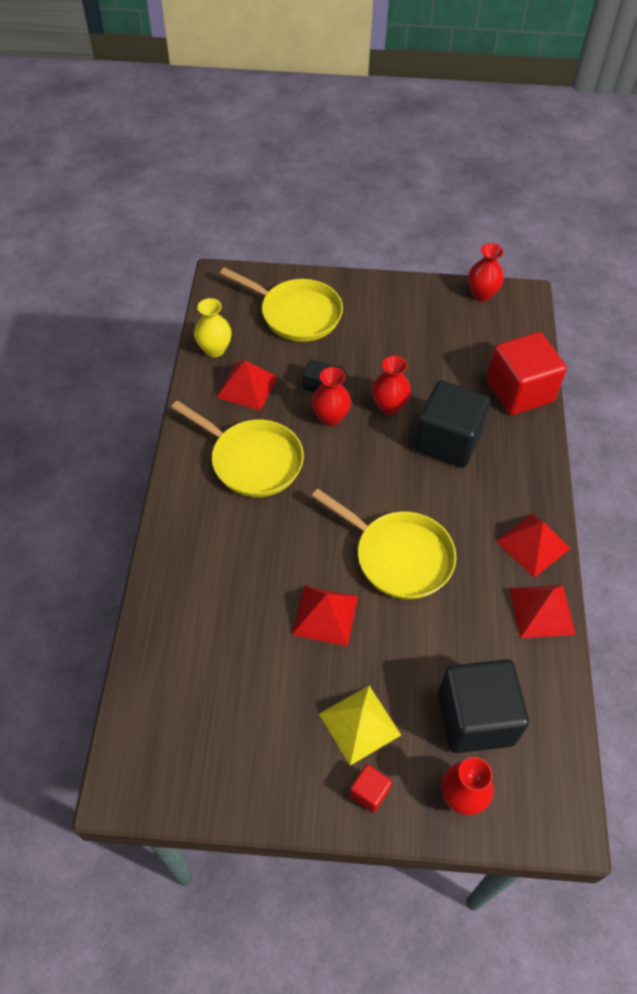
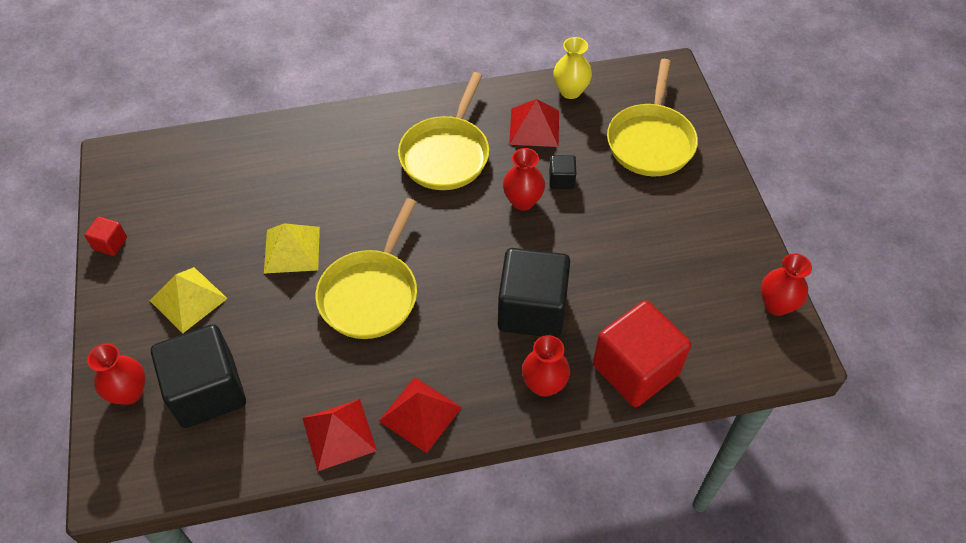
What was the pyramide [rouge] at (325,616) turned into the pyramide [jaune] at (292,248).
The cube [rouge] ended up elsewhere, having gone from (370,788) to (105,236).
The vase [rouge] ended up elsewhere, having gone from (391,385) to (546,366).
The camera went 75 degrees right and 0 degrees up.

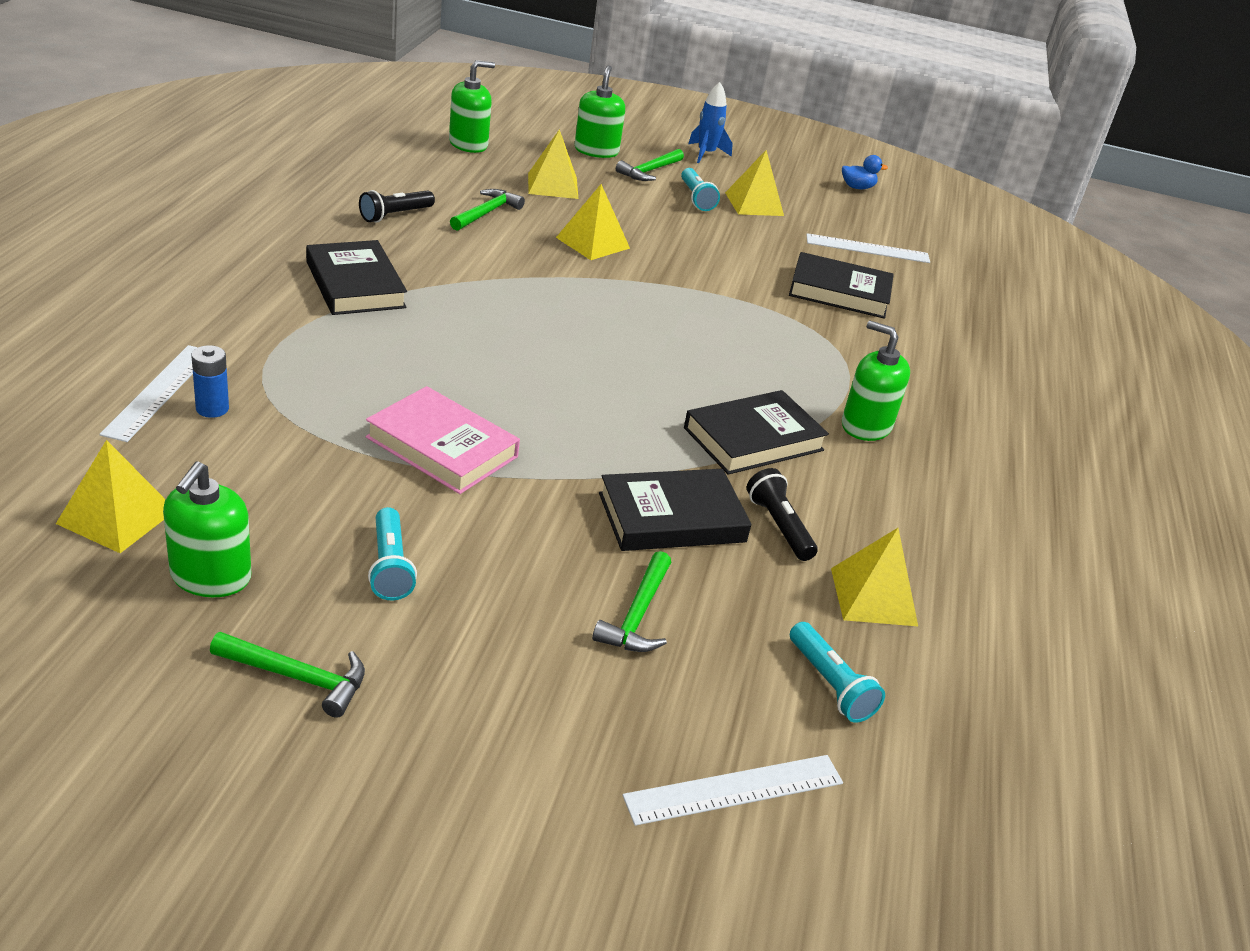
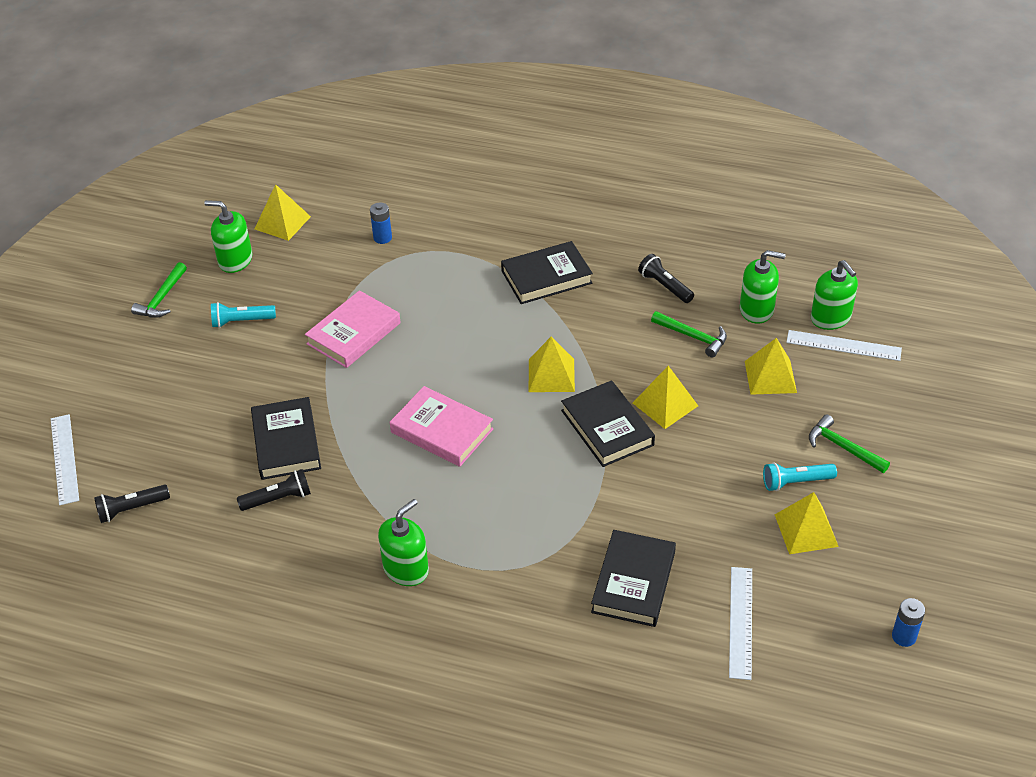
The règle [blanc] ended up elsewhere, having gone from (148,393) to (844,345).
The distributeur de savon [vert] ended up elsewhere, having gone from (600,111) to (763,287).
The second view lost the marteau [vert] at (631,601).
The livre [noir] ended up elsewhere, having gone from (756,432) to (608,423).
The second view lost the fusée [bleu] at (711,122).
What was the lampe de poche [turquoise] at (837,672) turned into the lampe de poche [noir] at (132,503).
The pyramide [jaune] ended up elsewhere, having gone from (874,577) to (552,364).
Where the canard [bleu] stood at (865,172), the pile [bleu] came to stand at (908,622).
The second view gained the livre [rose] at (441,426).
The camera went 100 degrees right and 10 degrees up.

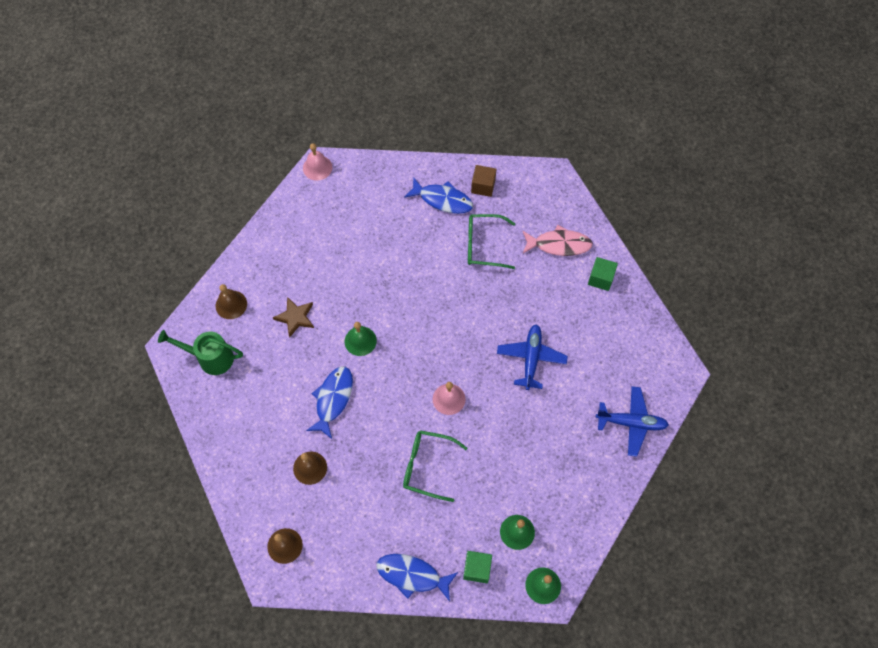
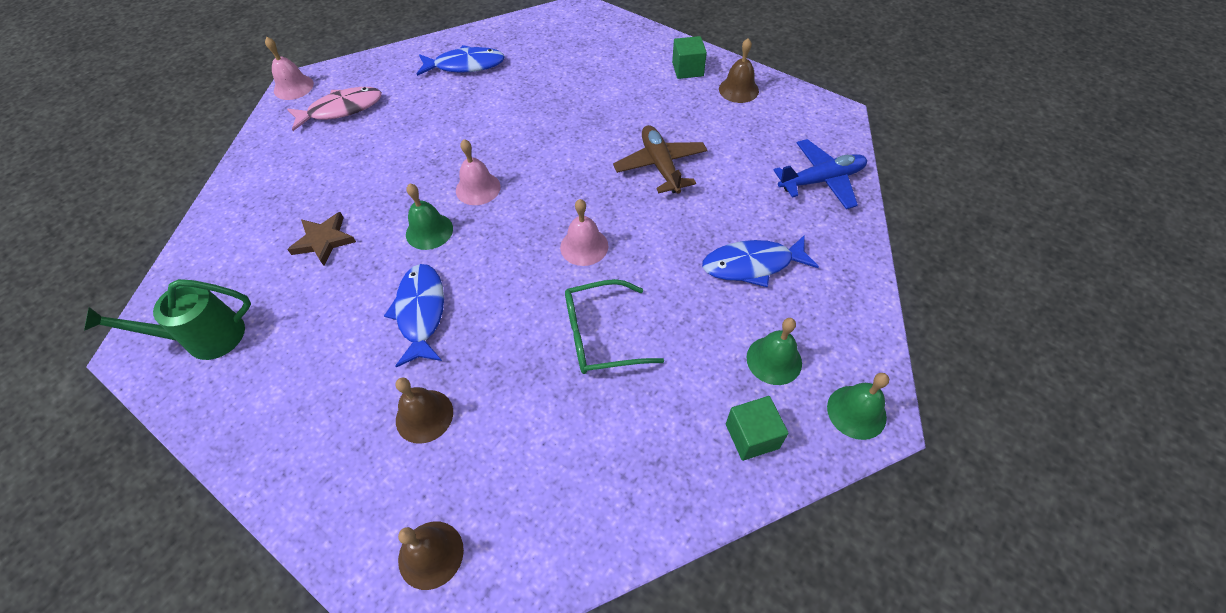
The cloche [marron] ended up elsewhere, having gone from (231,301) to (739,70).
The poisson [bleu] ended up elsewhere, having gone from (417,577) to (760,261).
The second view lost the lunettes [vert] at (491,241).
The second view lost the cube [marron] at (484,181).
What was the avion [bleu] at (532,357) turned into the avion [marron] at (660,159).
The poisson [rose] ended up elsewhere, having gone from (558,240) to (334,109).
The second view gained the cloche [rose] at (478,172).
The camera went 25 degrees left and 10 degrees down.

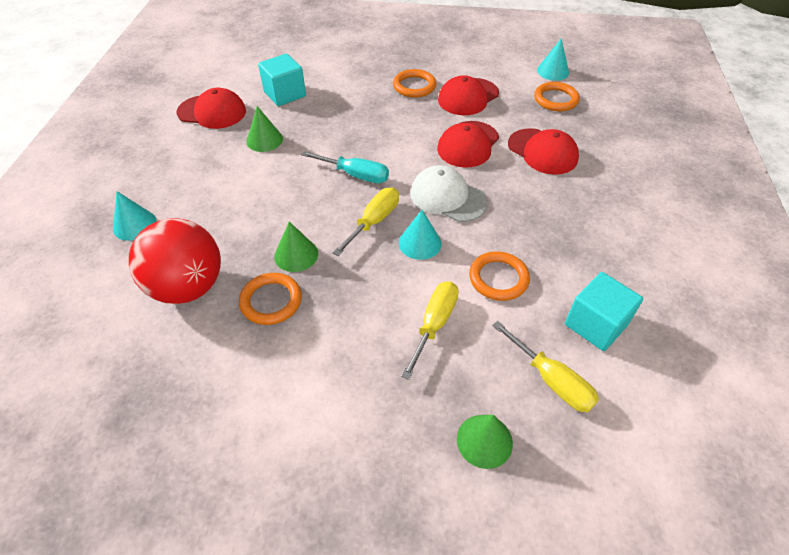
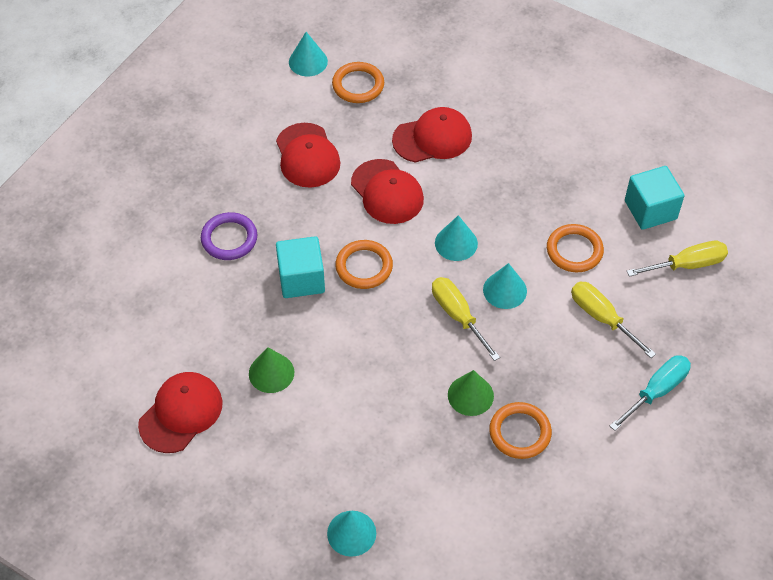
The second view lost the balle [rouge] at (175,261).
The cube [turquoise] ended up elsewhere, having gone from (282,80) to (300,267).
The tournevis [turquoise] ended up elsewhere, having gone from (345,167) to (650,393).
The anneau [orange] ended up elsewhere, having gone from (414,83) to (364,264).
Where the casquette [blanc] stood at (449,193), the cône [turquoise] came to stand at (456,238).
The second view lost the cône [vert] at (485,442).
The second view gained the anneau [violet] at (229,236).
The camera went 65 degrees left and 5 degrees up.

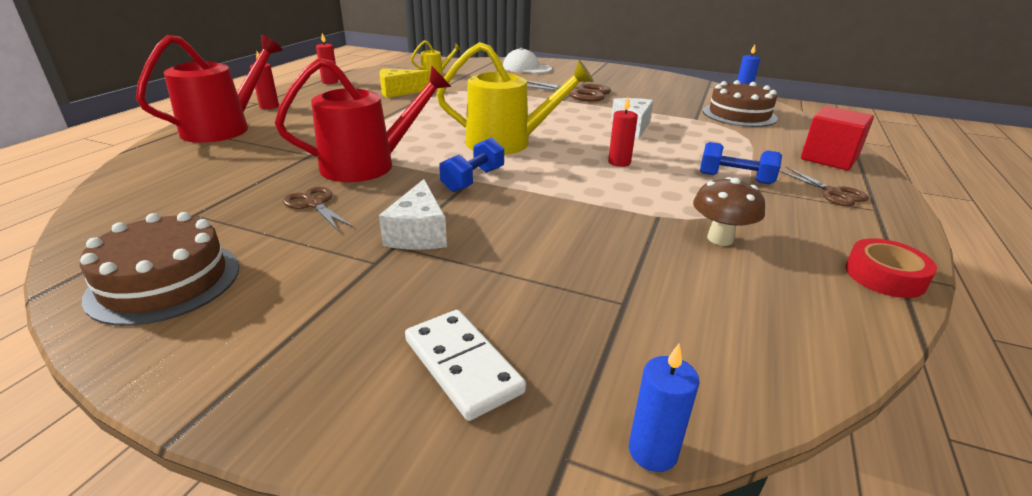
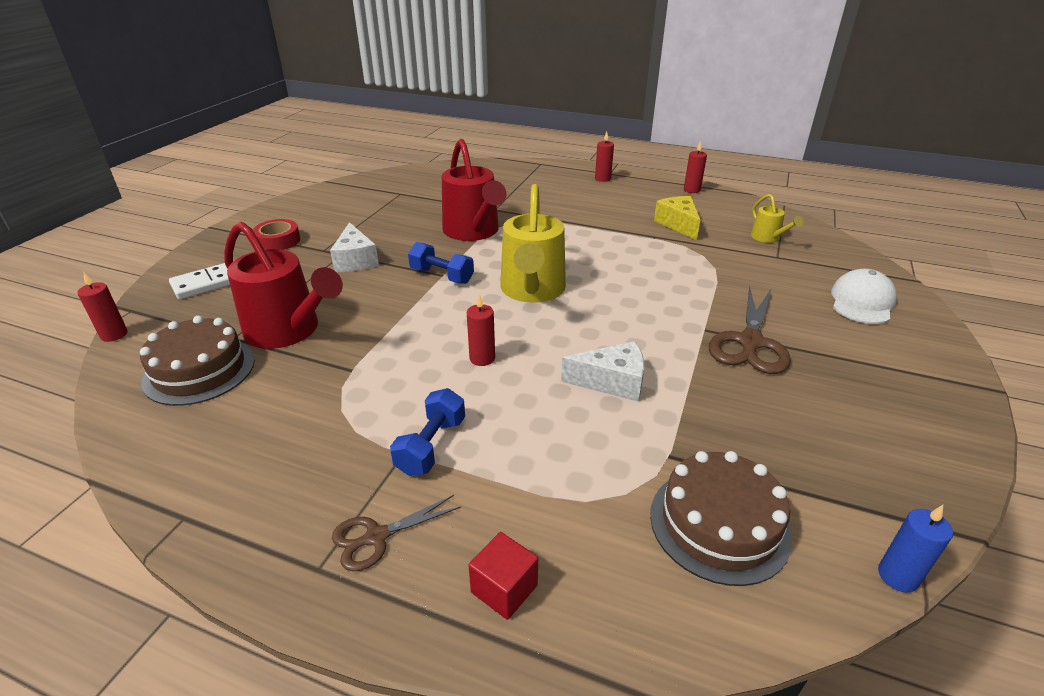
The gâteau [marron] ended up elsewhere, having gone from (159,269) to (197,361).
The arrosoir [rouge] ended up elsewhere, having gone from (209,89) to (283,285).
The second view lost the ciseaux [marron] at (318,208).
The fromage [blanc] at (413,214) ended up facing another way, 105 degrees counterclockwise from before.
What was the bougie [bleu] at (664,408) turned into the bougie [rouge] at (103,307).
The second view lost the champignon [marron] at (729,211).
The size of the cube [rouge] at (837,138) changed by a factor of 0.62.
The ruban adhésif [rouge] ended up elsewhere, having gone from (891,268) to (276,234).
The camera went 90 degrees right and 5 degrees up.

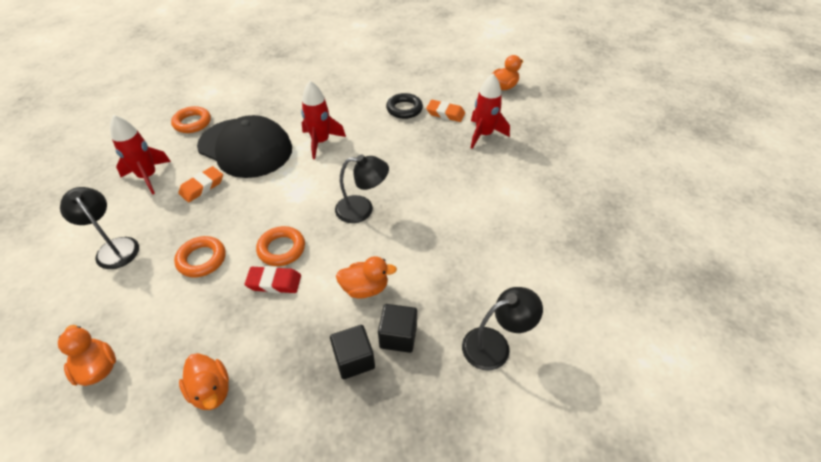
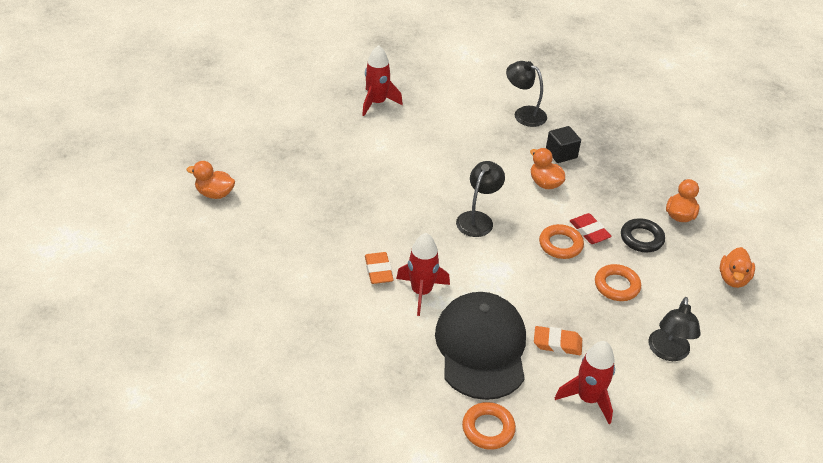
The second view lost the cube [noir] at (352,352).
The lampe [noir] at (362,189) ended up facing another way, 60 degrees clockwise from before.
The anneau [noir] ended up elsewhere, having gone from (404,106) to (643,235).
The gomme [orange] ended up elsewhere, having gone from (445,111) to (379,268).
The fusée [rouge] ended up elsewhere, having gone from (490,111) to (382,80).
The camera went 125 degrees left and 5 degrees down.

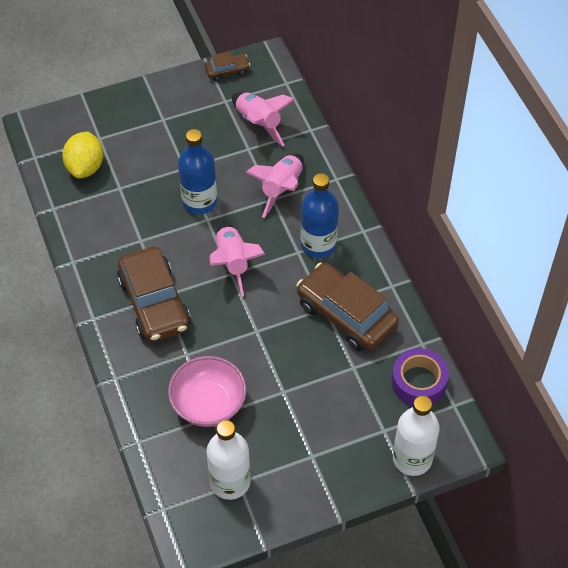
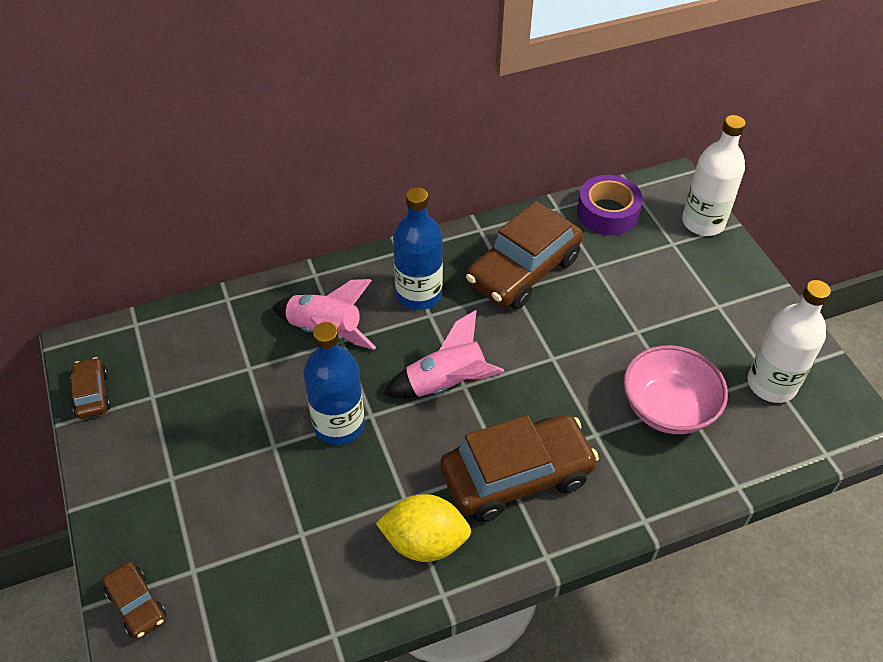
The citron [jaune] ended up elsewhere, having gone from (82,154) to (423,528).
The second view lost the fusée [rose] at (263,119).
The second view gained the voiture [marron] at (134,600).
The camera went 90 degrees left and 5 degrees down.

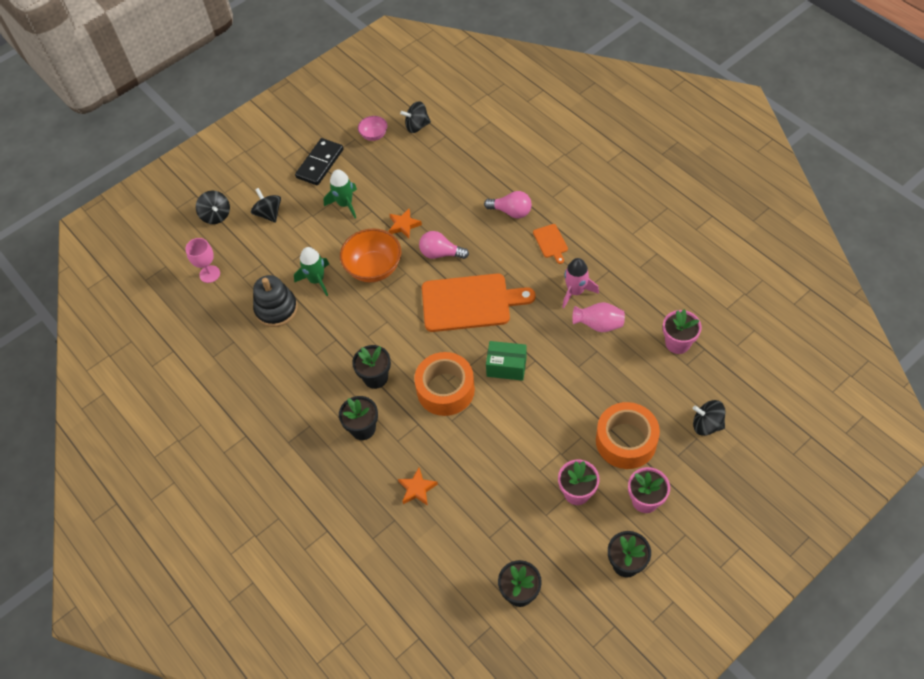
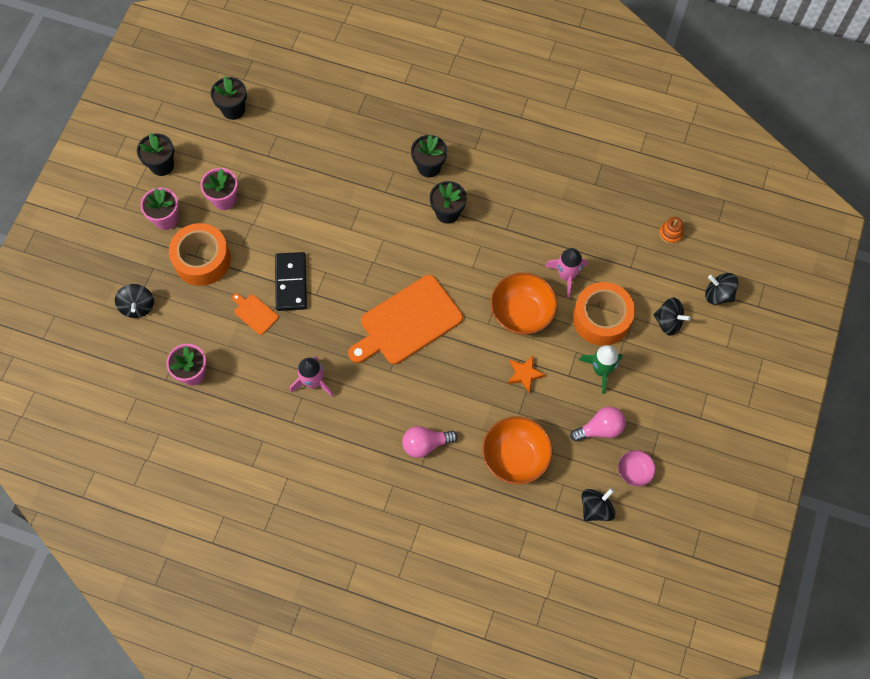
Where the verre à pied [rose] stood at (202,260), the jouet à empiler [orange] came to stand at (671,230).
The second view lost the jouet à empiler [noir] at (275,301).
What was the fusée [vert] at (311,271) turned into the fusée [rose] at (566,273).
The domino [noir] ended up elsewhere, having gone from (319,161) to (291,281).
The second view lost the étoile [orange] at (418,487).
The ruban adhésif [orange] ended up elsewhere, having gone from (444,384) to (604,314).
The ampoule [rose] ended up elsewhere, having gone from (444,245) to (598,424).
The second view lost the boîte [vert] at (506,361).
The planche à découper [orange] ended up elsewhere, having gone from (550,244) to (255,314).
The second view lost the vase [rose] at (598,317).
The toupie [noir] at (709,418) ended up facing another way, 90 degrees clockwise from before.
The second view gained the bol [orange] at (517,450).
The camera went 145 degrees right and 10 degrees up.

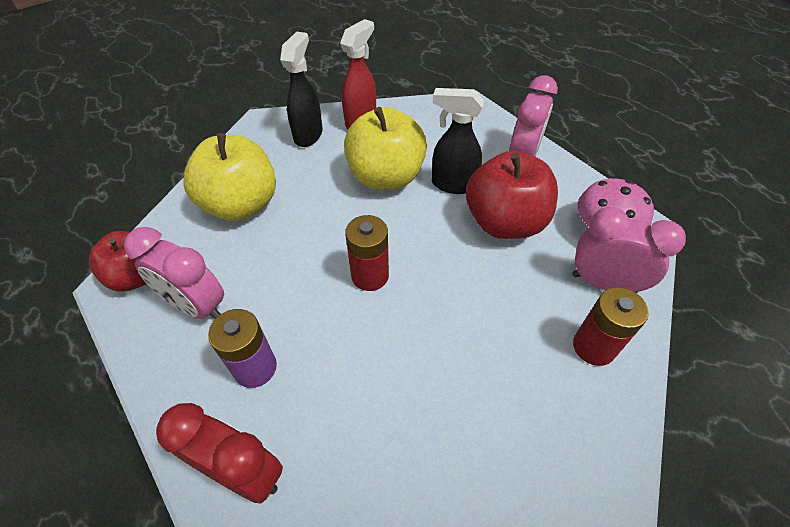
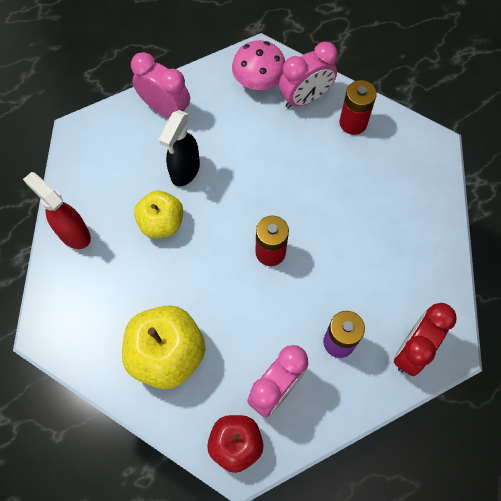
The second view lost the vaporisateur [noir] at (301,89).
The size of the pomme [jaune] at (385,148) changed by a factor of 0.65.
The second view lost the pomme [rouge] at (512,195).
The réveil [rose] at (629,250) ended up facing another way, 150 degrees counterclockwise from before.
The camera went 80 degrees left and 15 degrees up.

